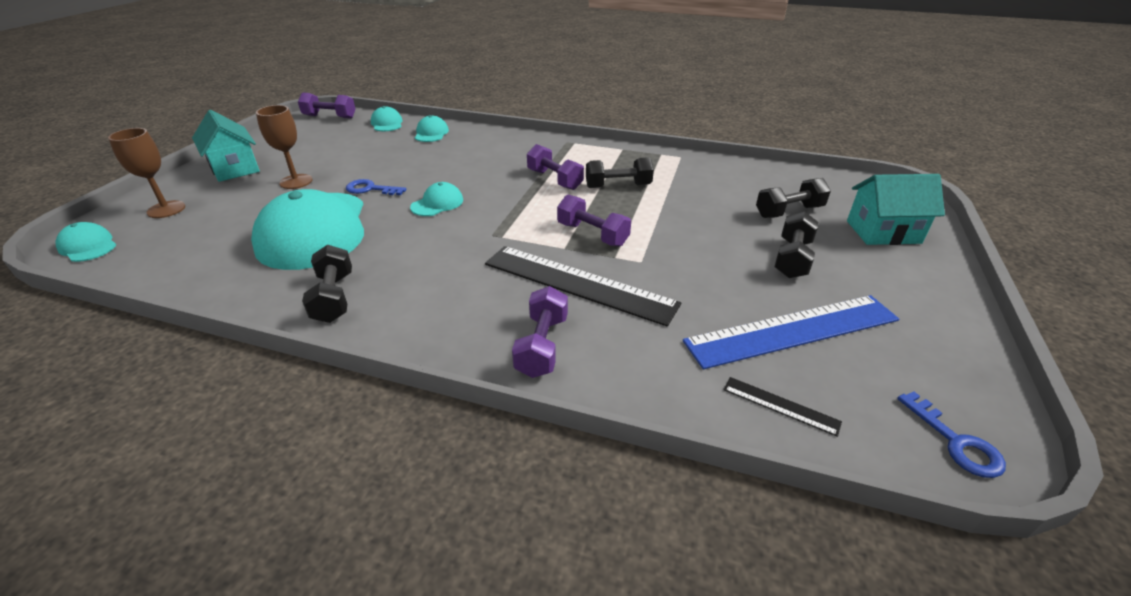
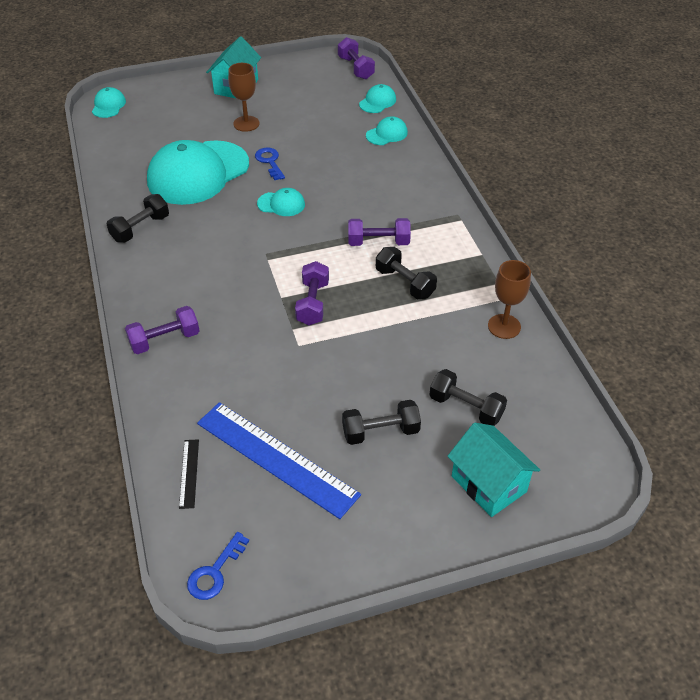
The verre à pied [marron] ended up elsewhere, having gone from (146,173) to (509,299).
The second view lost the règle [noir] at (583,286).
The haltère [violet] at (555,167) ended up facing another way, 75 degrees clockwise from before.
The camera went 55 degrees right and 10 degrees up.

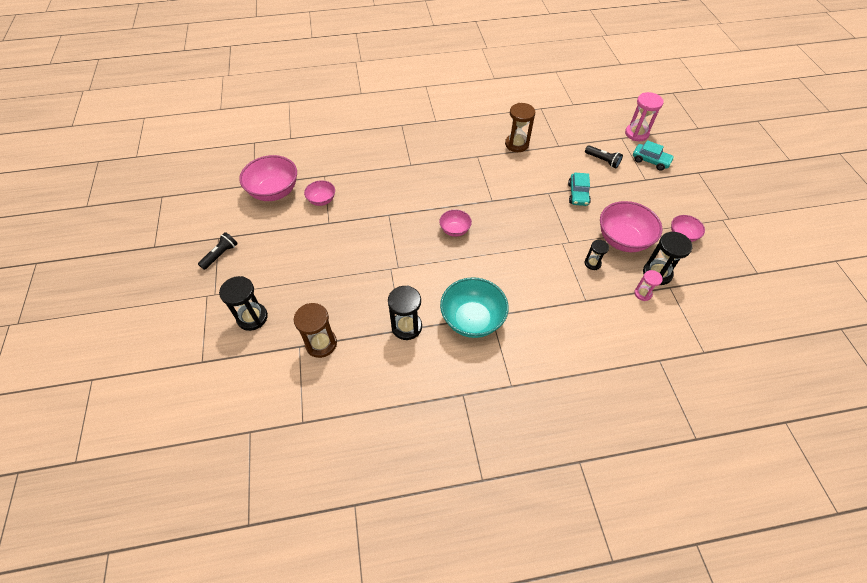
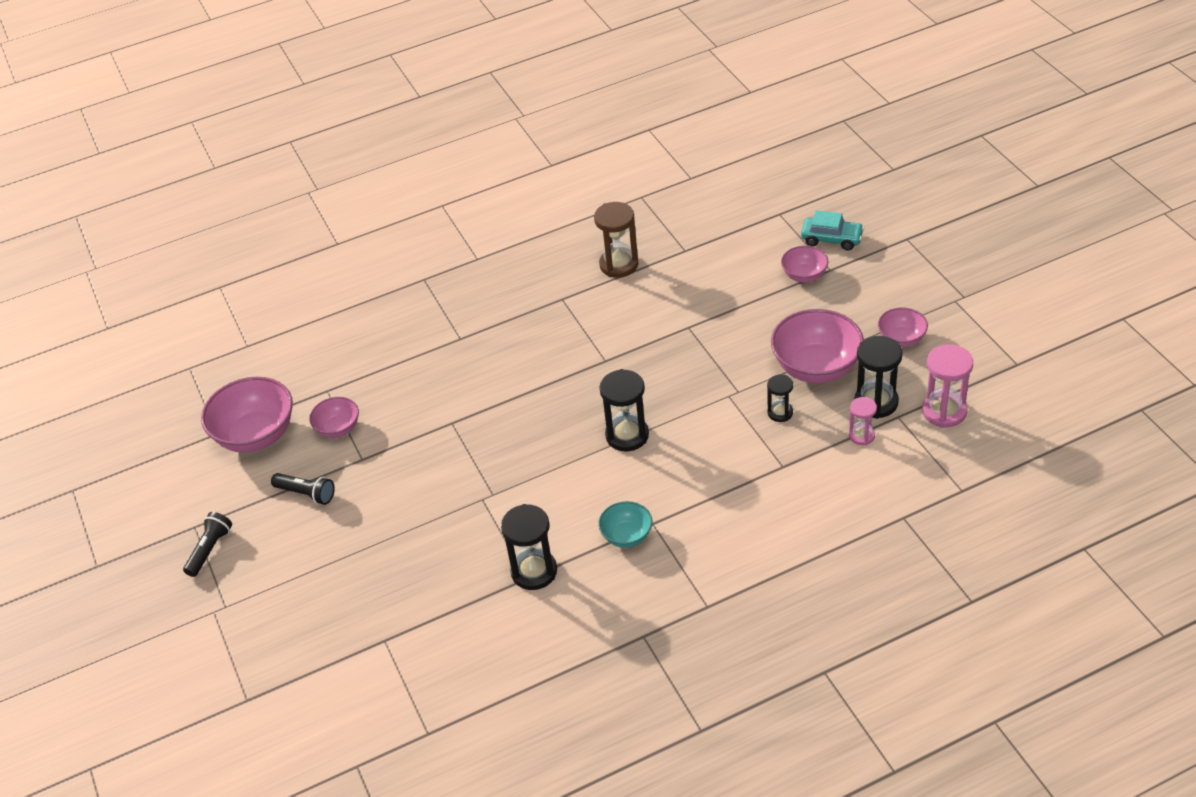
The sablier [noir] ended up elsewhere, having gone from (243,303) to (624,410).
The second view lost the sablier [marron] at (315,330).
The bol [rose] ended up elsewhere, having gone from (455,223) to (804,264).
The size of the bol [turquoise] at (474,307) changed by a factor of 0.54.
The second view lost the voiture [turquoise] at (579,189).
The lampe de poche [noir] ended up elsewhere, having gone from (604,156) to (303,489).
The sablier [rose] ended up elsewhere, having gone from (644,116) to (947,386).
The camera went 10 degrees left and 10 degrees down.

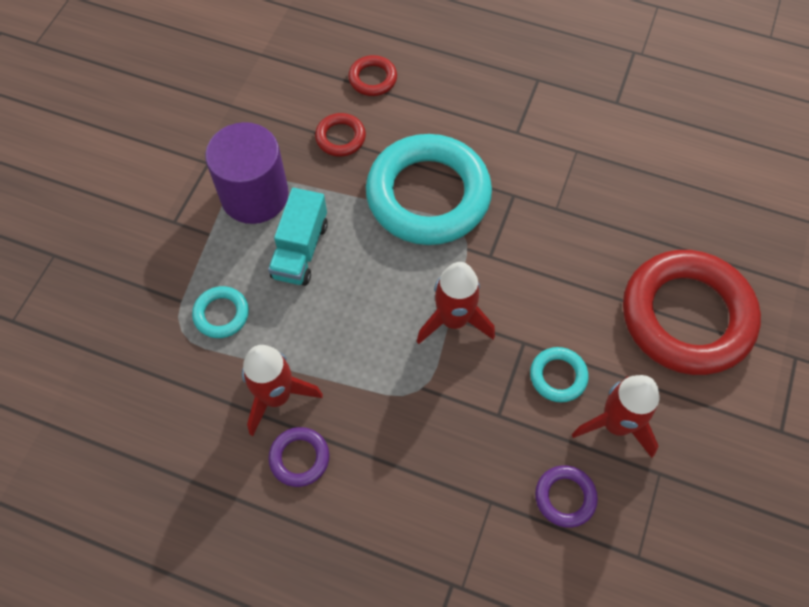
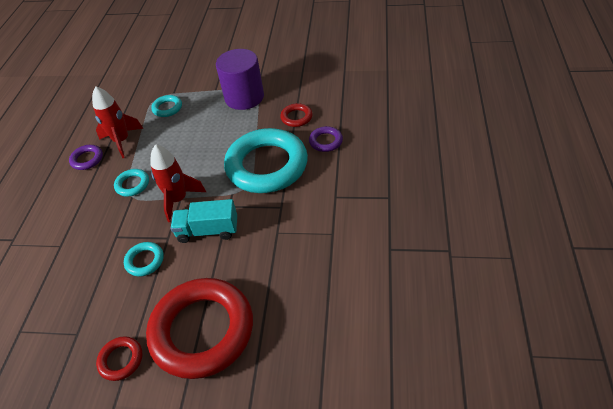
The camion [turquoise] ended up elsewhere, having gone from (298,237) to (203,221).
The anneau [rouge] ended up elsewhere, having gone from (372,75) to (119,358).
The anneau [violet] ended up elsewhere, having gone from (566,496) to (326,139).
The second view lost the fusée [rouge] at (615,416).
The second view gained the anneau [turquoise] at (131,183).
The camera went 80 degrees right and 15 degrees down.

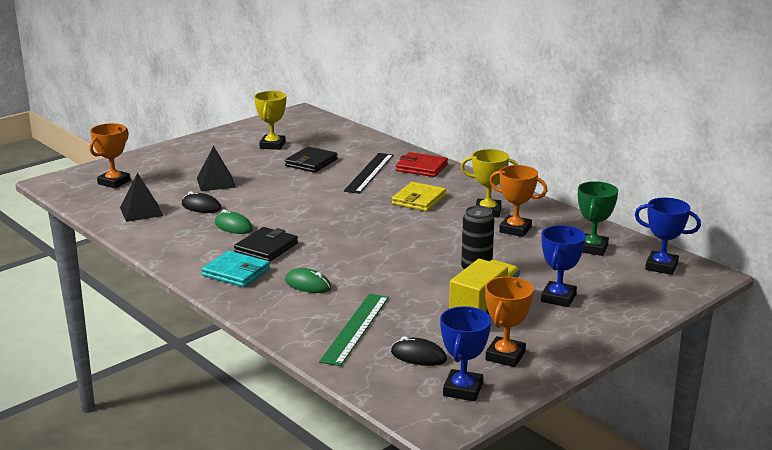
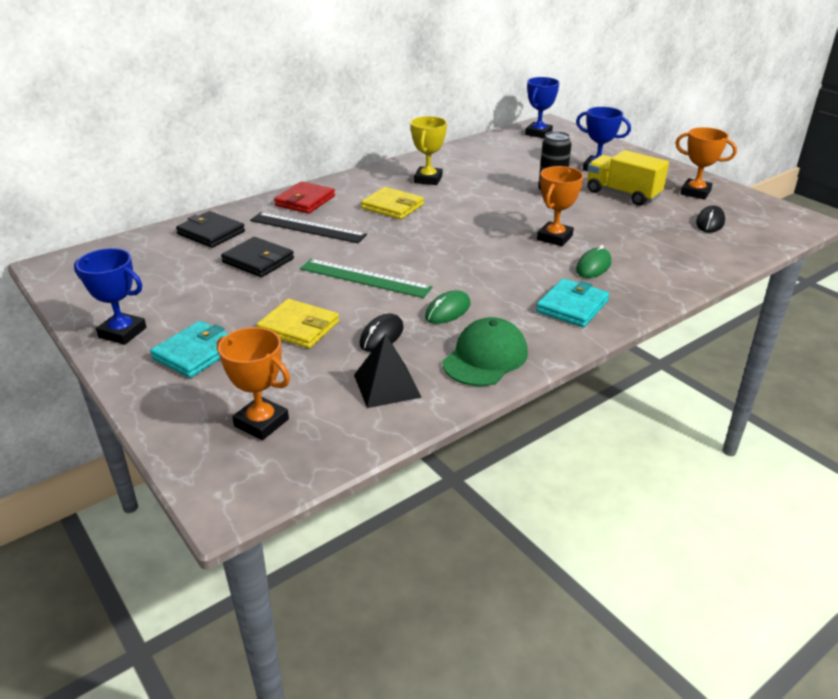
Where the pyramide [noir] stood at (216,168), the portefeuille [jaune] came to stand at (298,323).
The portefeuille [noir] ended up elsewhere, having gone from (266,244) to (210,229).
The second view lost the trophée [jaune] at (270,120).
The règle [vert] ended up elsewhere, having gone from (354,330) to (366,278).
The trophée [bleu] ended up elsewhere, having gone from (465,353) to (110,296).
The trophée [orange] ended up elsewhere, having gone from (518,201) to (560,206).
The second view lost the trophée [vert] at (598,218).
The second view gained the portefeuille [turquoise] at (189,349).
The second view gained the casquette [vert] at (485,351).
The camera went 85 degrees left and 10 degrees up.

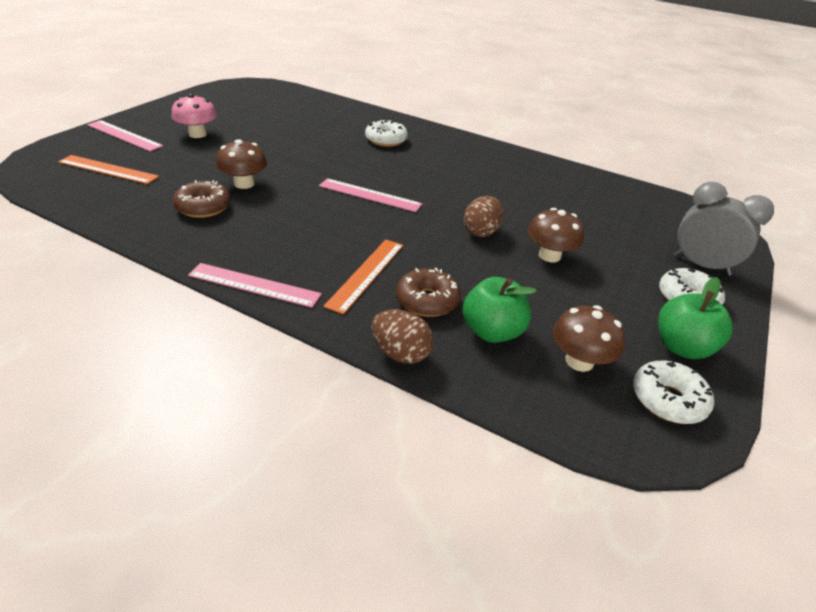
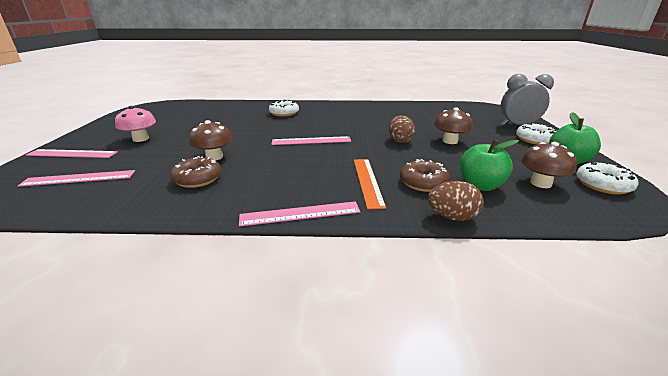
What was the règle [orange] at (108,169) turned into the règle [rose] at (76,178).
The camera went 25 degrees left and 10 degrees down.

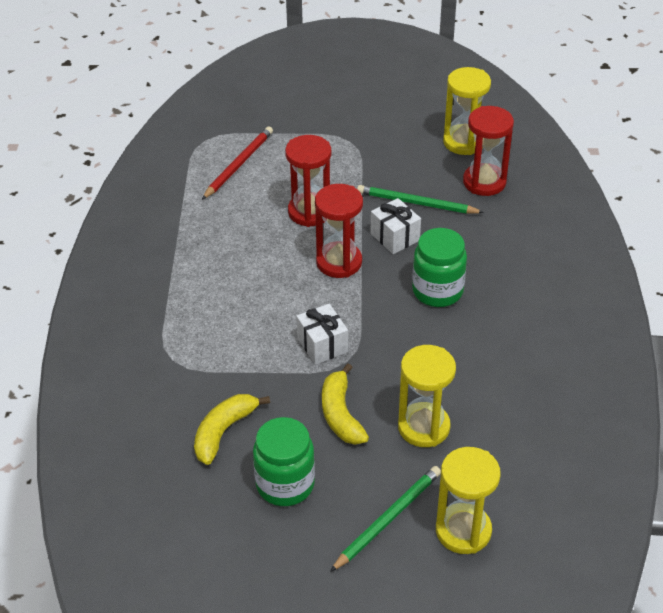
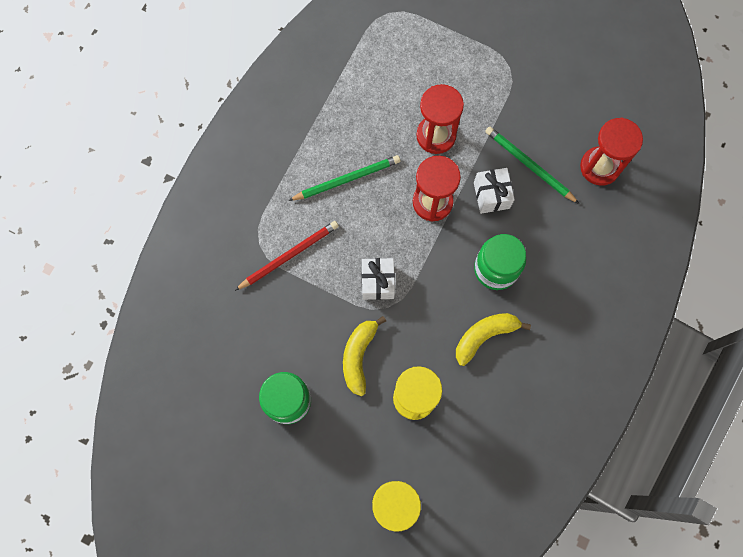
The banane [jaune] ended up elsewhere, having gone from (232,429) to (493,339).
The crayon [rouge] ended up elsewhere, having gone from (237,163) to (287,256).
The crayon [vert] ended up elsewhere, having gone from (385,519) to (344,178).
The second view lost the sablier [jaune] at (467,111).
The camera went 25 degrees right and 30 degrees up.

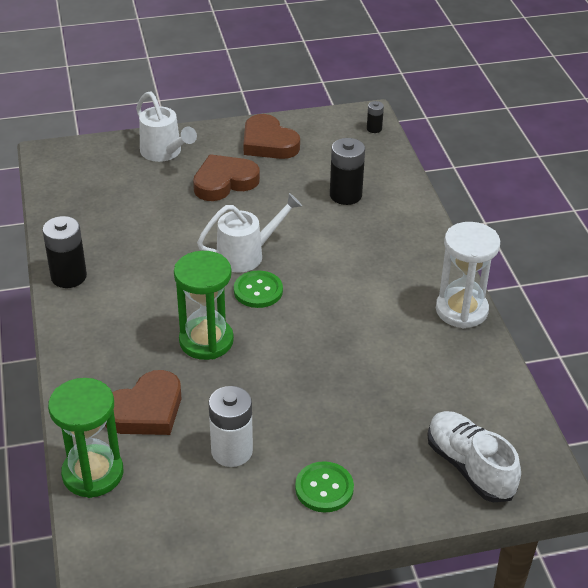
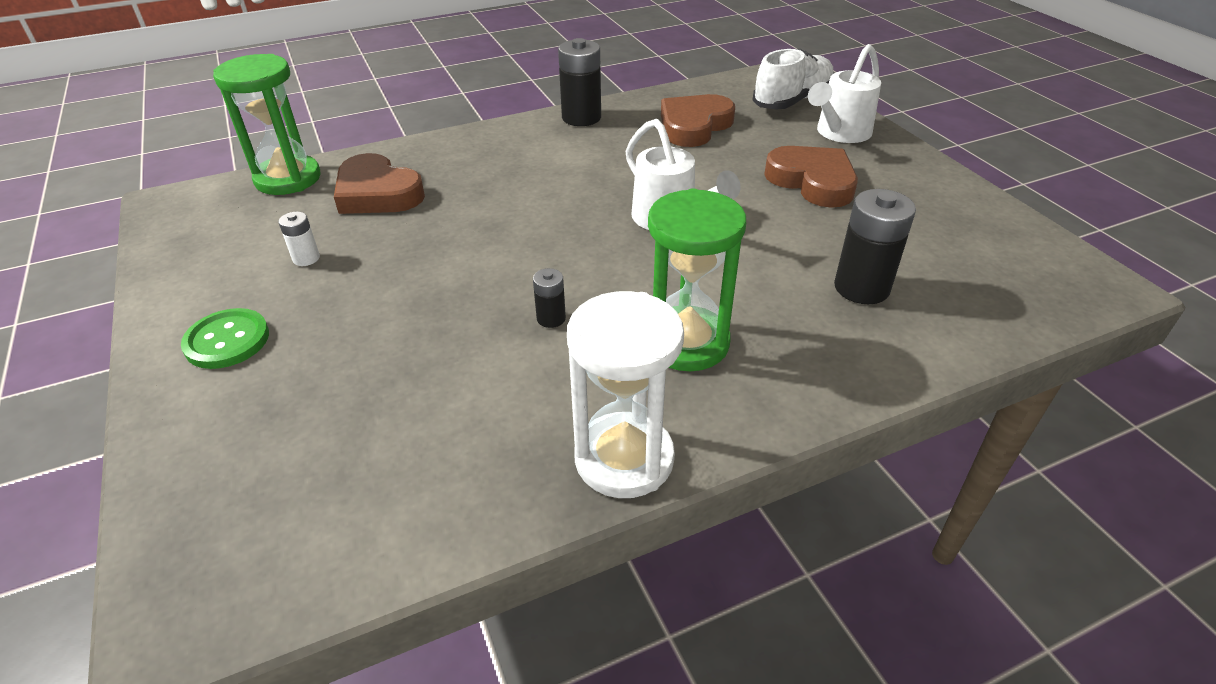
The sablier [vert] ended up elsewhere, having gone from (204,305) to (697,279).
The size of the pile [blanc] at (230,426) changed by a factor of 0.51.
The second view lost the bouton [vert] at (258,289).
The cœur [marron] ended up elsewhere, having gone from (271,136) to (698,120).
The pile [noir] ended up elsewhere, having gone from (375,117) to (549,298).
The chaussure [blanc] ended up elsewhere, having gone from (474,456) to (793,79).
The camera went 80 degrees right and 0 degrees up.

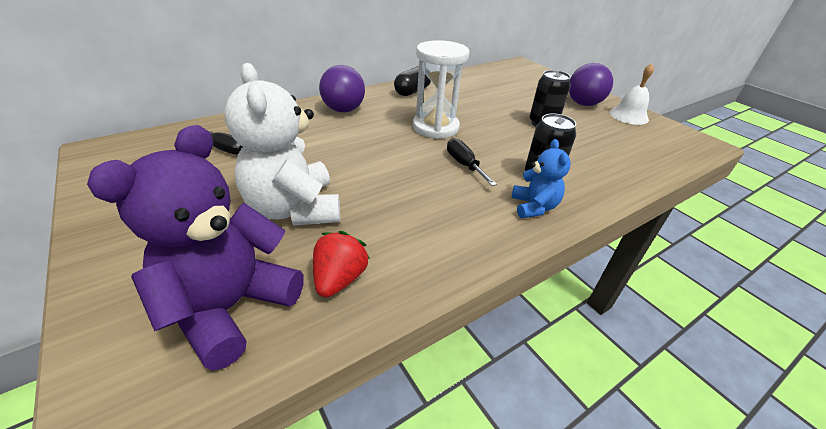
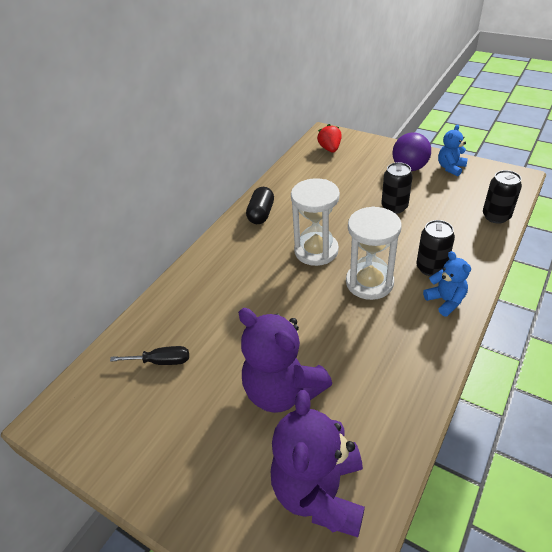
What was the ours en peluche [blanc] at (282,144) turned into the ours en peluche [violet] at (285,360).
The fraise [rouge] ended up elsewhere, having gone from (341,264) to (329,138).
The second view lost the balle [violet] at (342,88).
Where the tournevis [noir] stood at (472,162), the sablier [blanc] came to stand at (374,253).
Where the cloche [blanc] stood at (631,94), the ours en peluche [bleu] came to stand at (453,150).
The second view gained the canette [noir] at (502,197).
The camera went 20 degrees left and 5 degrees up.

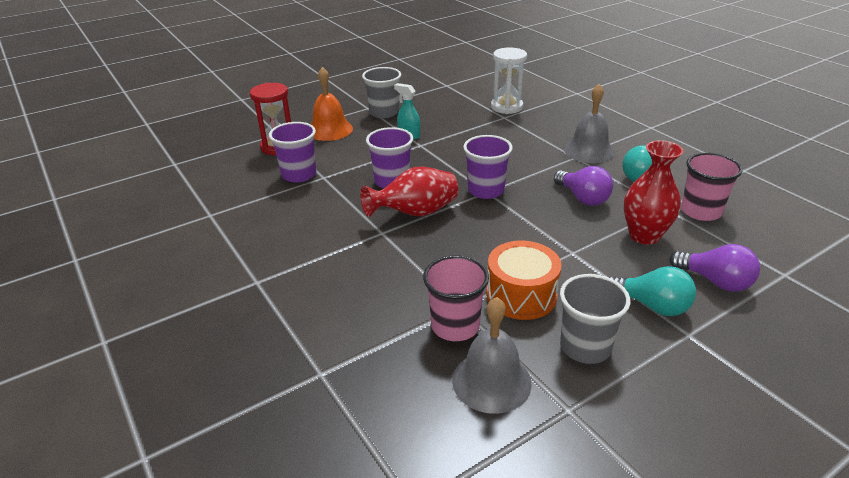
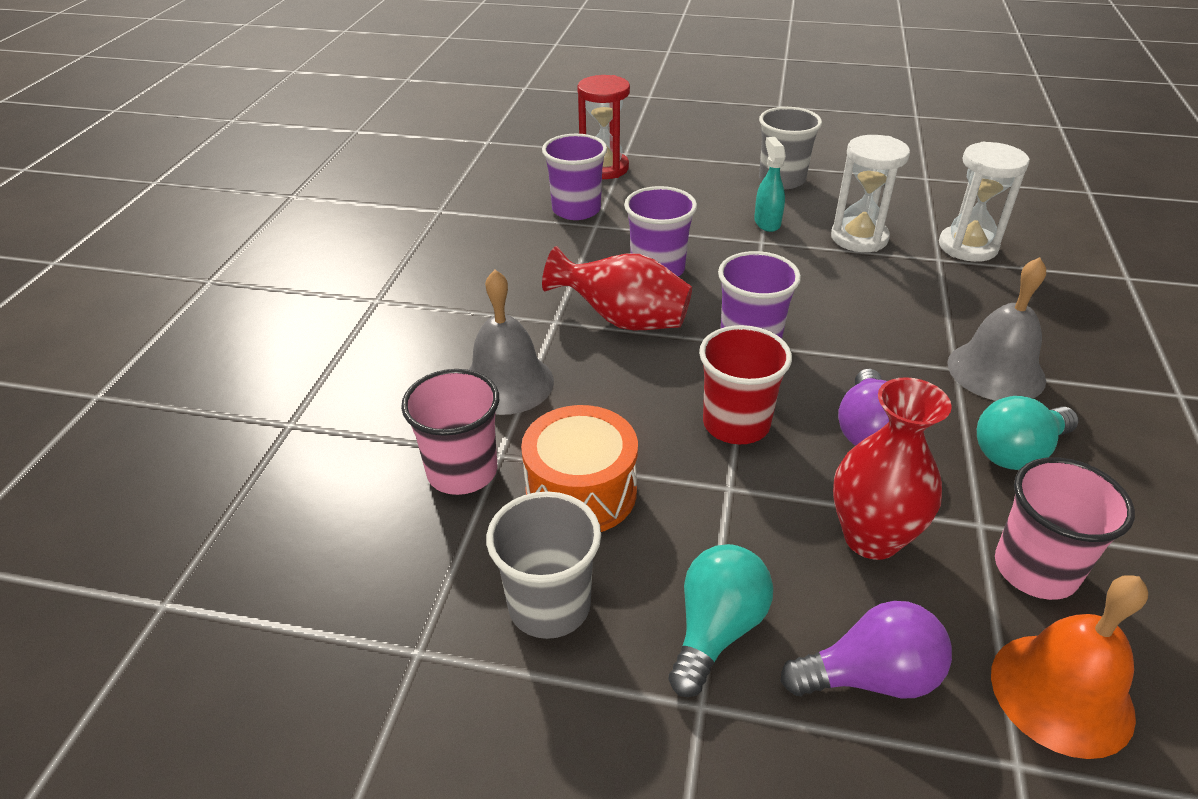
The cloche [orange] ended up elsewhere, having gone from (332,104) to (1069,667).
The cloche [gris] ended up elsewhere, having gone from (492,355) to (511,342).
The ampoule [turquoise] at (652,291) ended up facing another way, 135 degrees counterclockwise from before.
The ampoule [violet] at (714,268) ended up facing another way, 90 degrees counterclockwise from before.
The second view gained the gobelet [rouge] at (745,384).
The second view gained the sablier [blanc] at (870,193).
The camera went 45 degrees right and 5 degrees up.

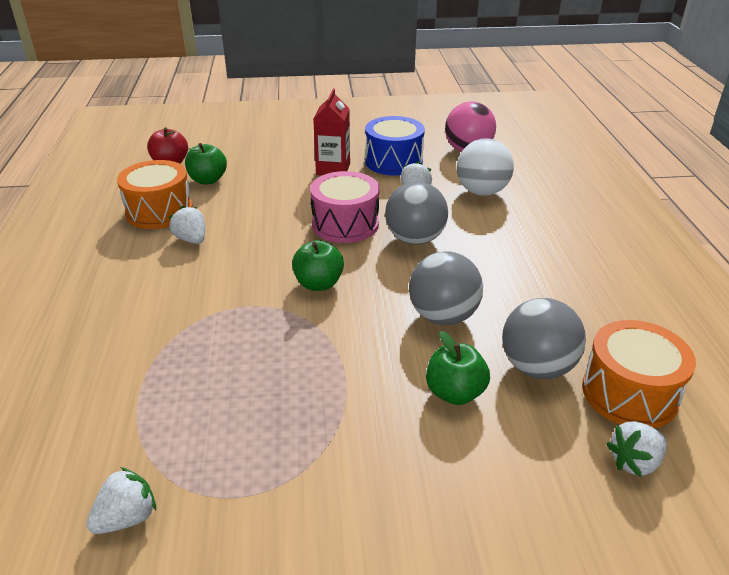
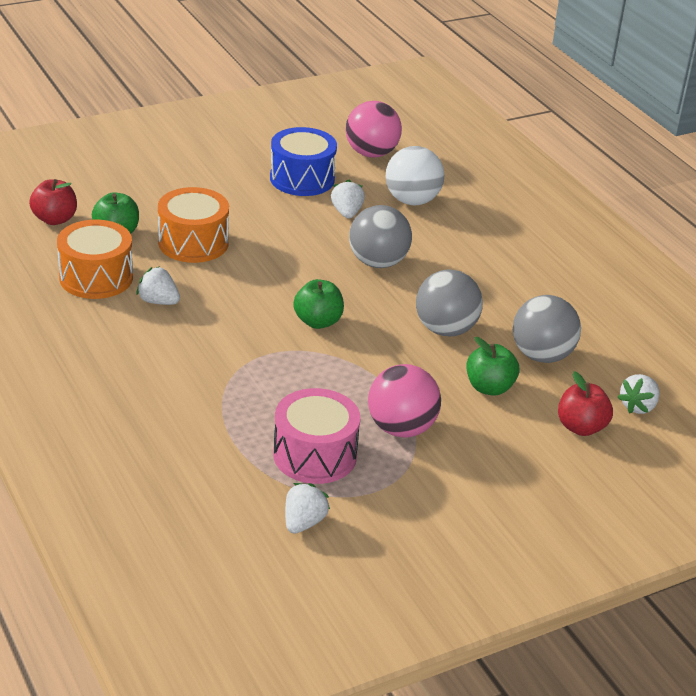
The tambour [rose] ended up elsewhere, having gone from (345,207) to (317,436).
The second view lost the brique de lait [rouge] at (331,132).
The tambour [orange] ended up elsewhere, having gone from (639,374) to (193,225).
The second view gained the balle [rose] at (404,400).
The second view gained the pomme [rouge] at (585,403).
The camera went 25 degrees left and 0 degrees up.

